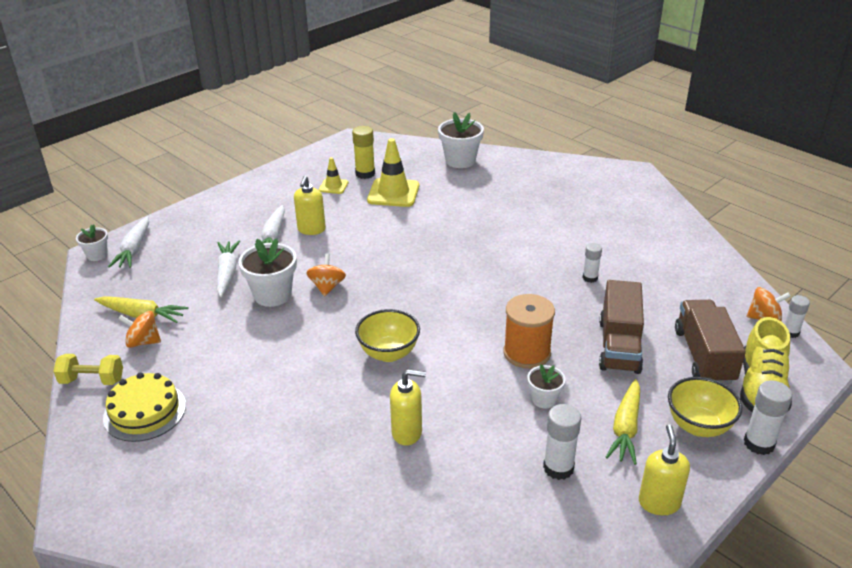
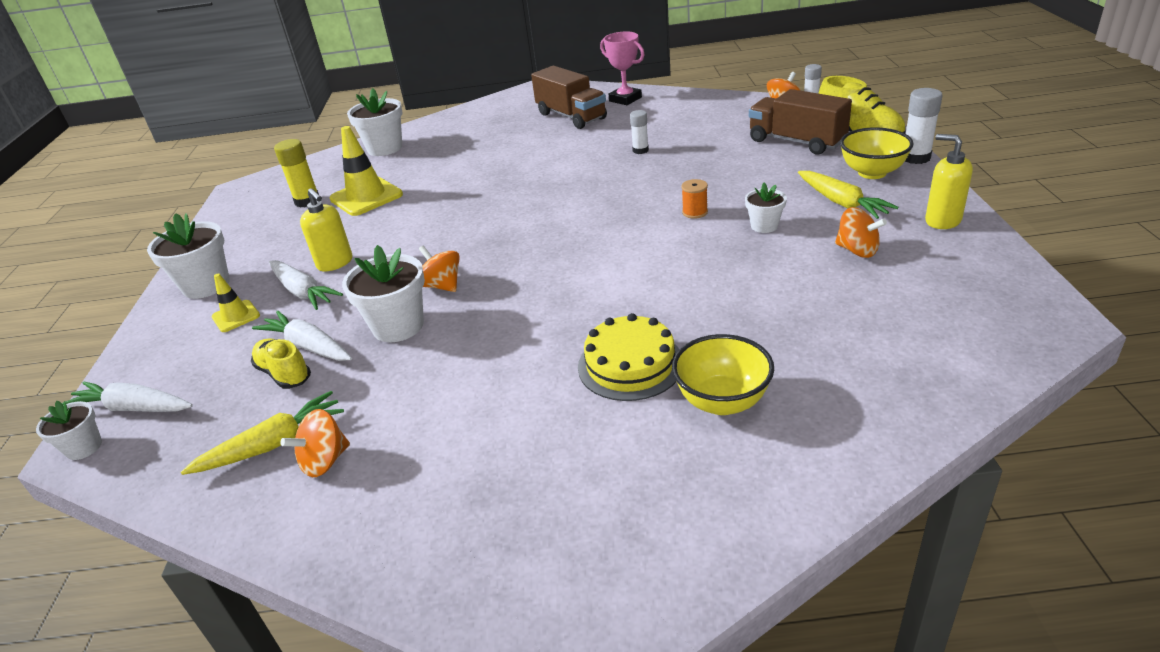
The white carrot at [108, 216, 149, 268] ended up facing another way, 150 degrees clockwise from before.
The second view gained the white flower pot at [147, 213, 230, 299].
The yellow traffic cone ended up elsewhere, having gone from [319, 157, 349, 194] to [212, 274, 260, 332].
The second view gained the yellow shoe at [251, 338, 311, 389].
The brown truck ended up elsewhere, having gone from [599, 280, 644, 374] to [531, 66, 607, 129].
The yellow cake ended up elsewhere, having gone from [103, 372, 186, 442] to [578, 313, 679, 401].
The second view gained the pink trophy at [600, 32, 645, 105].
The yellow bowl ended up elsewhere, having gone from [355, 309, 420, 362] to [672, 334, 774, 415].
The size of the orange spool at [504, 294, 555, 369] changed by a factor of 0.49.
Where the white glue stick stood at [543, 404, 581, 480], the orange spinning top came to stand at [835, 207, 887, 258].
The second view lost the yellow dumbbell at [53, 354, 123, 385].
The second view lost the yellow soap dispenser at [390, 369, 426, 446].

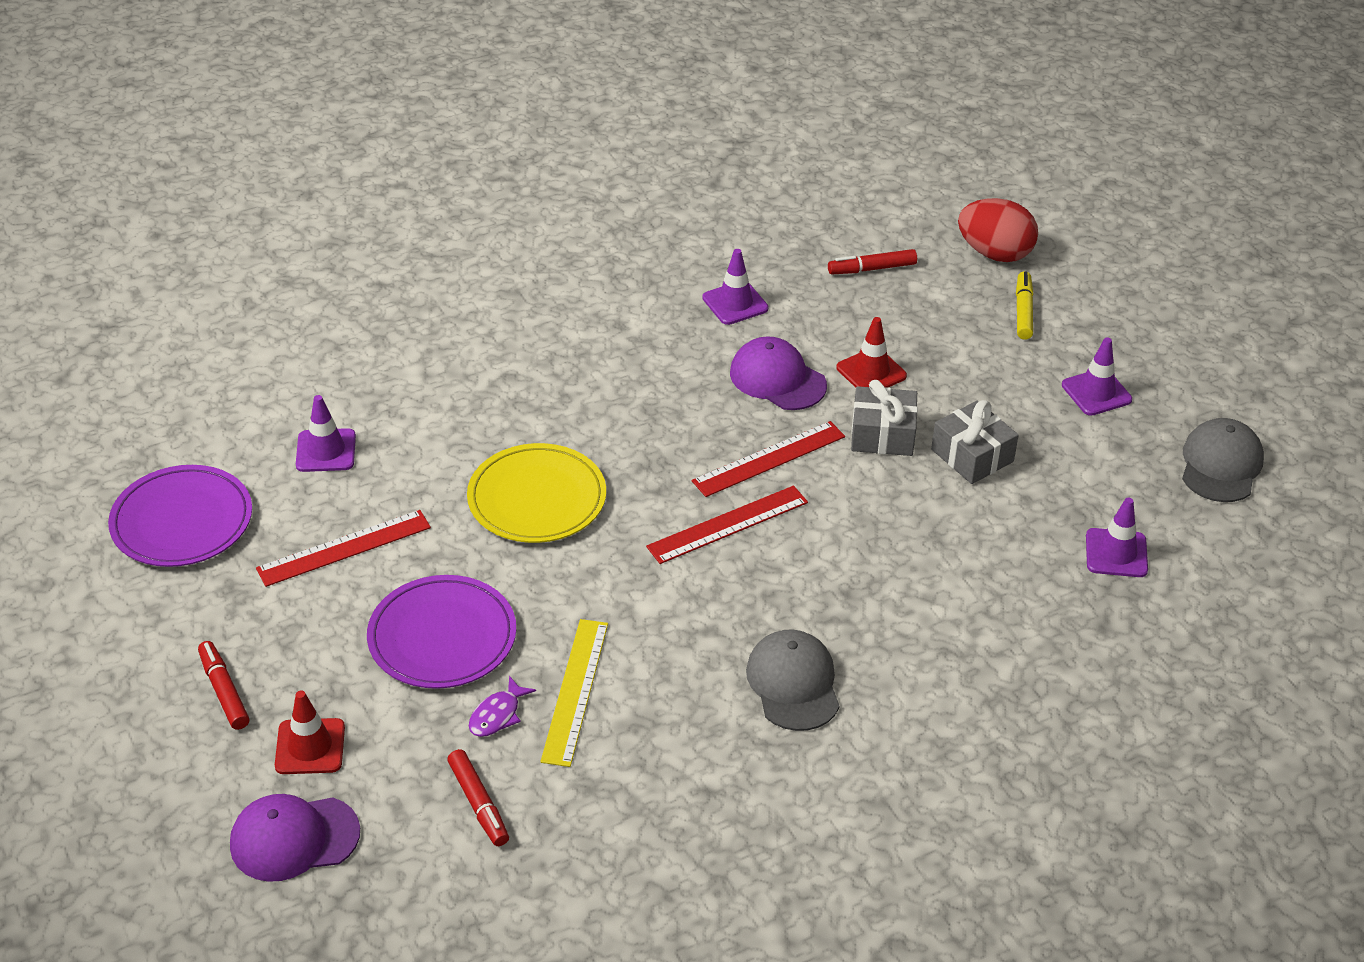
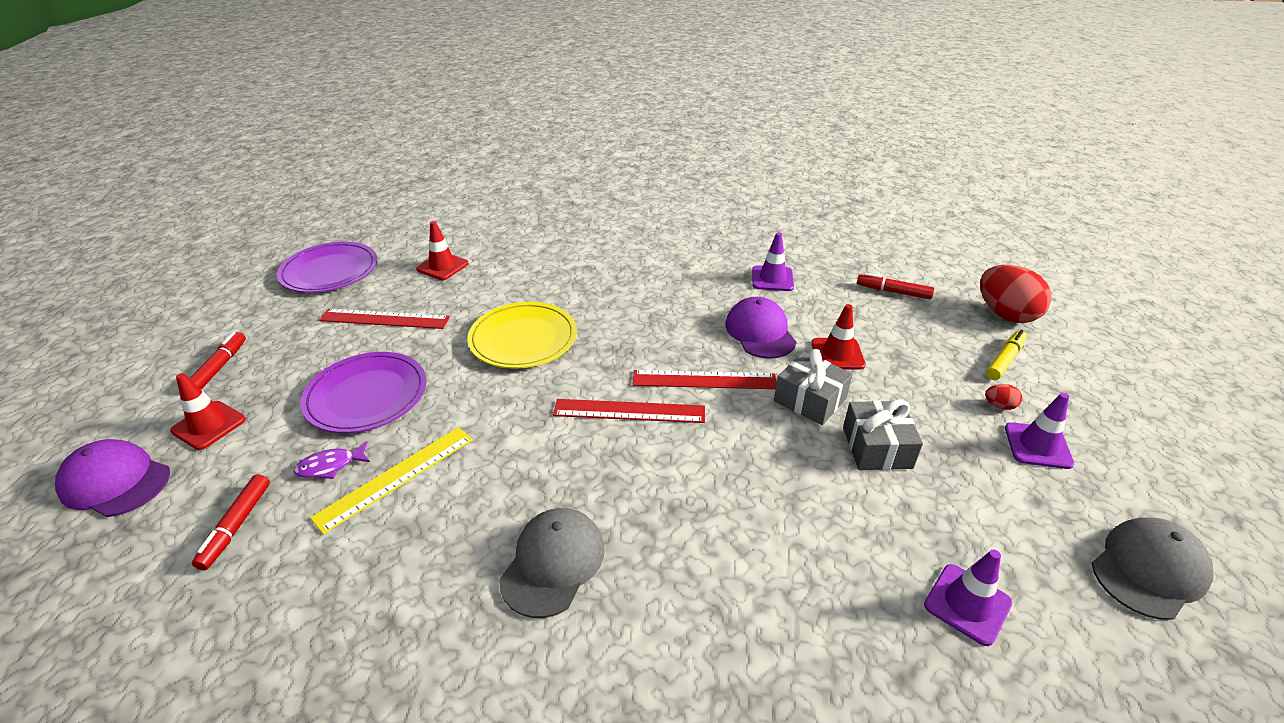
What was the purple traffic cone at [296, 395, 356, 472] turned into the red traffic cone at [416, 221, 469, 280].
The second view gained the red egg at [985, 384, 1022, 410].

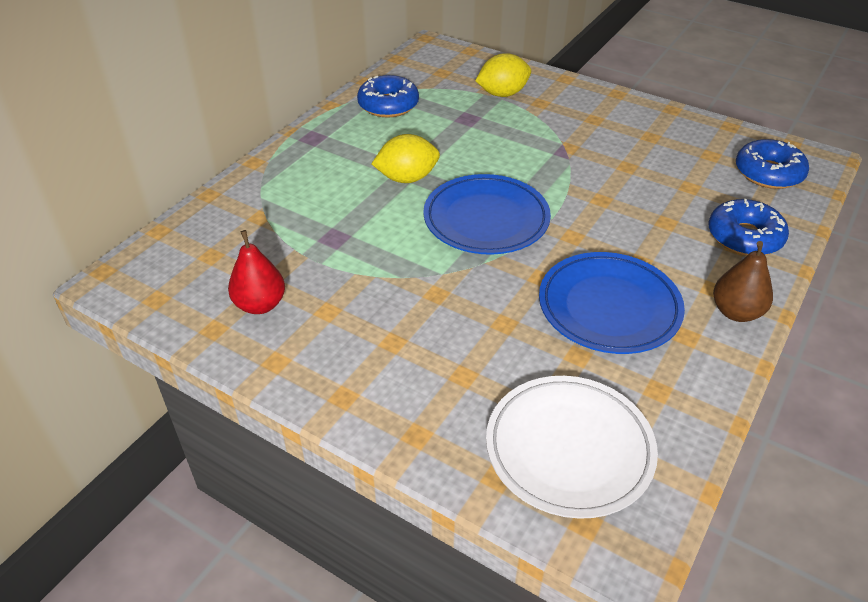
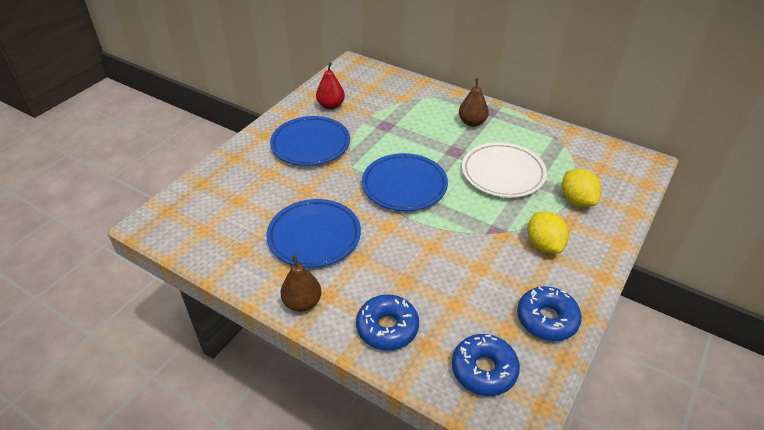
The second view gained the blue plate at [270, 116, 350, 166].
The second view gained the brown pear at [459, 78, 489, 127].
The white plate ended up elsewhere, having gone from [486, 376, 658, 519] to [462, 142, 547, 198].
The blue donut ended up elsewhere, having gone from [357, 75, 419, 117] to [517, 286, 582, 341].
The yellow lemon ended up elsewhere, having gone from [372, 134, 440, 183] to [527, 211, 569, 254].

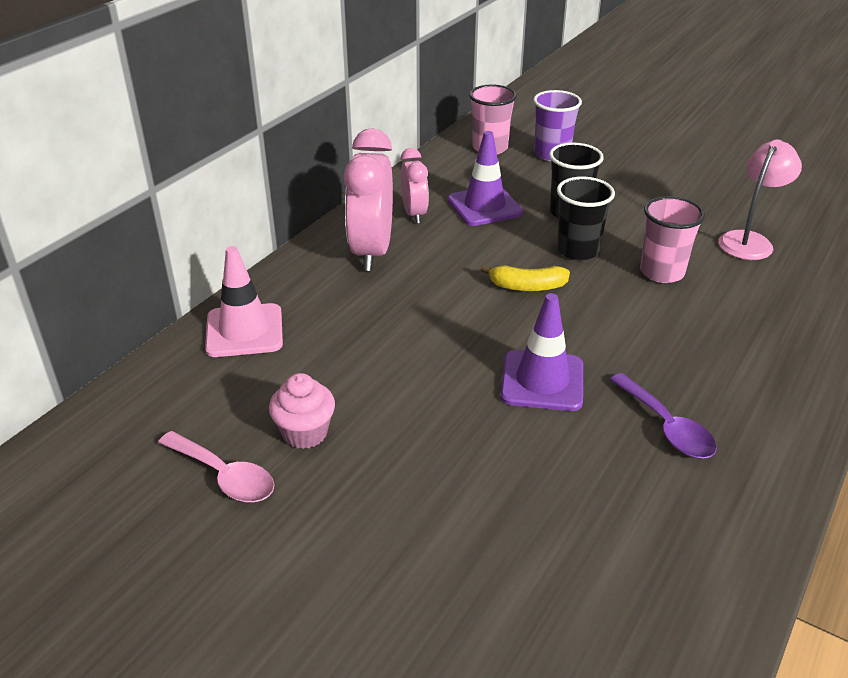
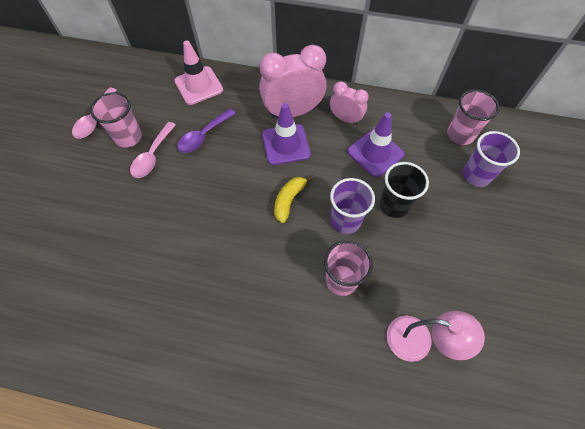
Where the pink cupcake stood at [269, 373, 335, 449], the pink cup came to stand at [90, 92, 142, 148].
The second view gained the pink spoon at [130, 122, 176, 178].
The purple spoon ended up elsewhere, having gone from [609, 373, 717, 458] to [177, 109, 236, 153].
The purple traffic cone ended up elsewhere, having gone from [501, 293, 583, 411] to [262, 103, 311, 165].
The yellow banana at [481, 265, 570, 291] ended up facing another way, 45 degrees clockwise from before.
The pink clock at [401, 148, 429, 224] ended up facing another way, 120 degrees counterclockwise from before.
What was the black cup at [557, 177, 615, 261] turned into the purple cup at [330, 178, 375, 234].

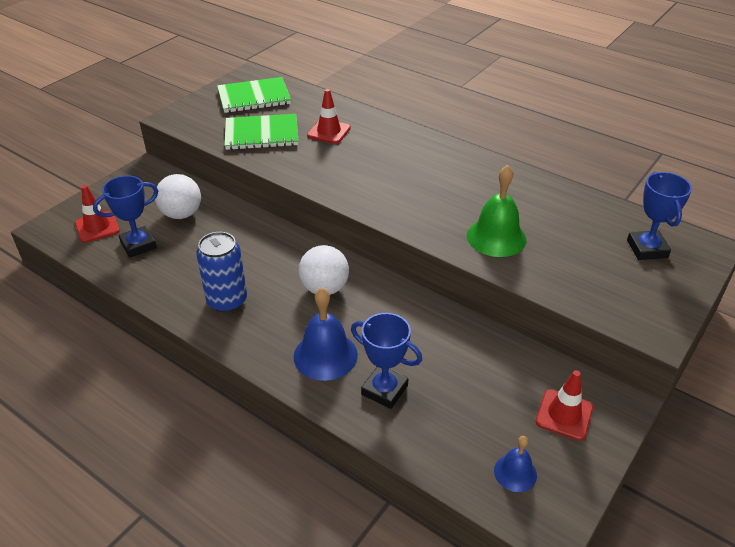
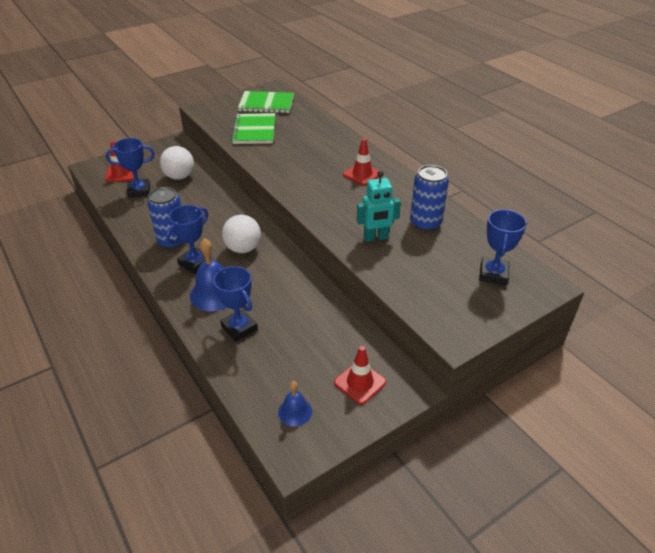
The second view gained the blue trophy at [166, 205, 208, 274].
The green notebook at [224, 114, 299, 150] ended up facing another way, 75 degrees clockwise from before.
The red traffic cone ended up elsewhere, having gone from [307, 89, 351, 144] to [343, 138, 379, 186].
Where the green bell stood at [467, 165, 526, 257], the turquoise robot came to stand at [357, 171, 401, 242].
The second view gained the blue can at [410, 165, 449, 231].

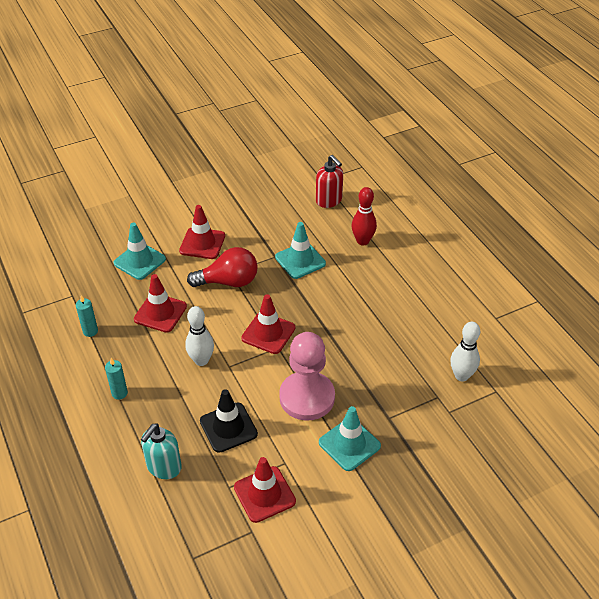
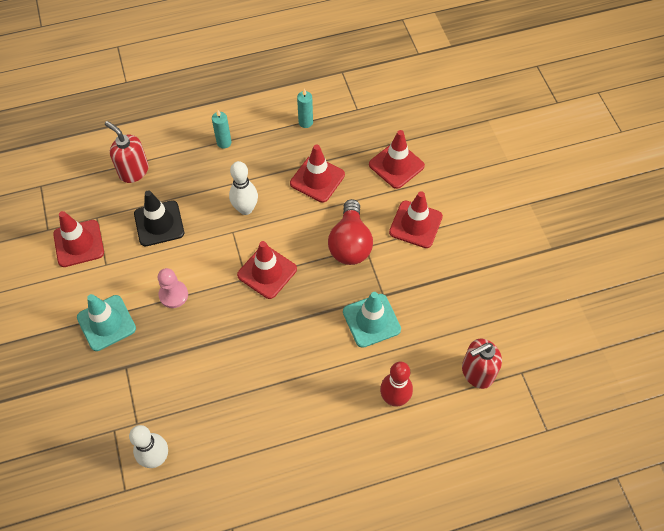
What was the turquoise soap dispenser at [141, 423, 182, 479] turned into the red soap dispenser at [105, 121, 149, 183].
The size of the pink pawn at [279, 332, 335, 421] changed by a factor of 0.51.
What was the turquoise traffic cone at [113, 222, 166, 280] turned into the red traffic cone at [369, 130, 425, 189].

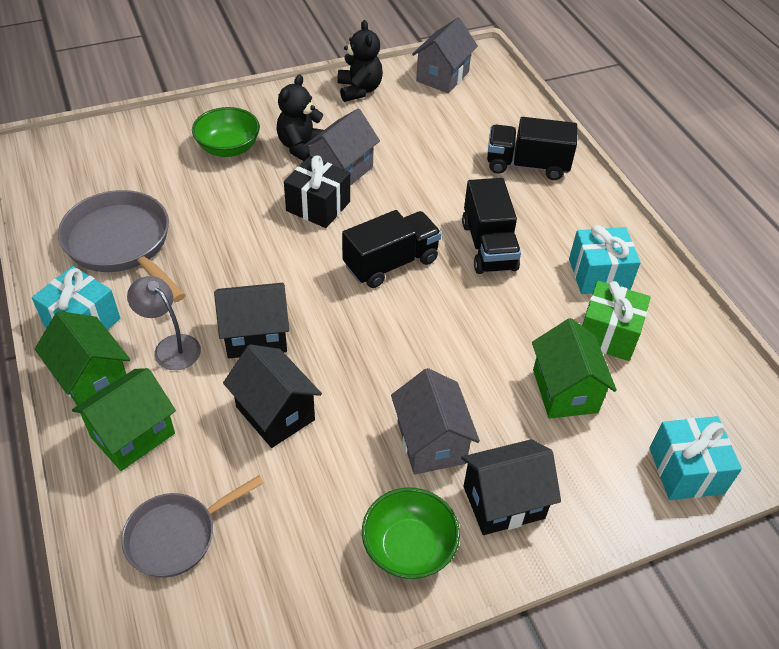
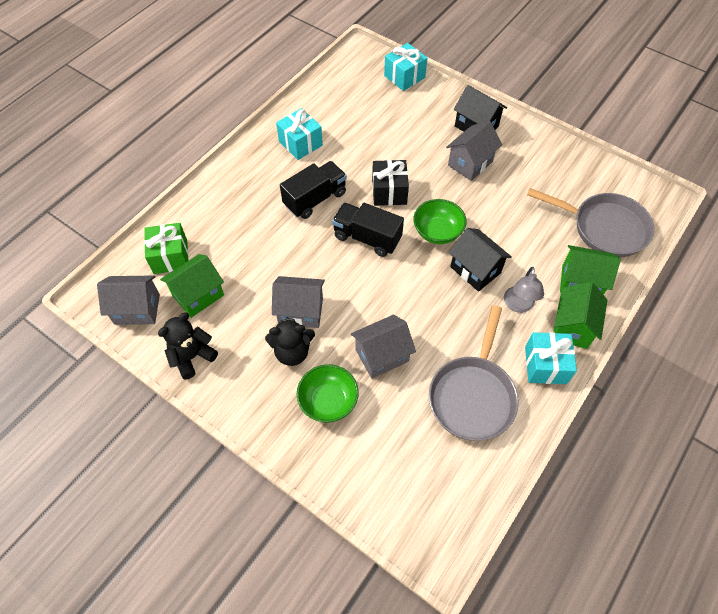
The green gift ended up elsewhere, having gone from [582, 281, 651, 361] to [144, 223, 189, 274].
The green house ended up elsewhere, having gone from [532, 318, 617, 419] to [160, 254, 224, 318].
The second view gained the grey house at [351, 315, 416, 379].
The black gift ended up elsewhere, having gone from [284, 155, 350, 228] to [372, 160, 409, 206].
The green bowl ended up elsewhere, having gone from [362, 487, 460, 579] to [413, 199, 467, 244].
The size of the grey pan at [121, 475, 264, 578] changed by a factor of 1.57.
The second view lost the black house at [223, 344, 322, 448].
The second view lost the black truck at [487, 117, 577, 180].

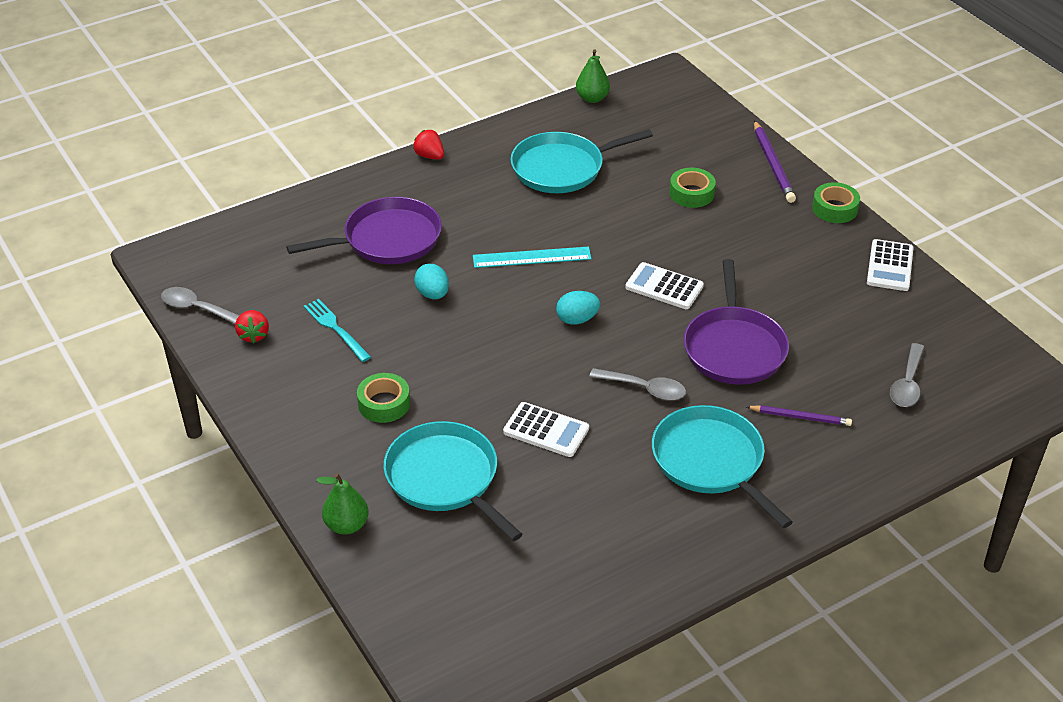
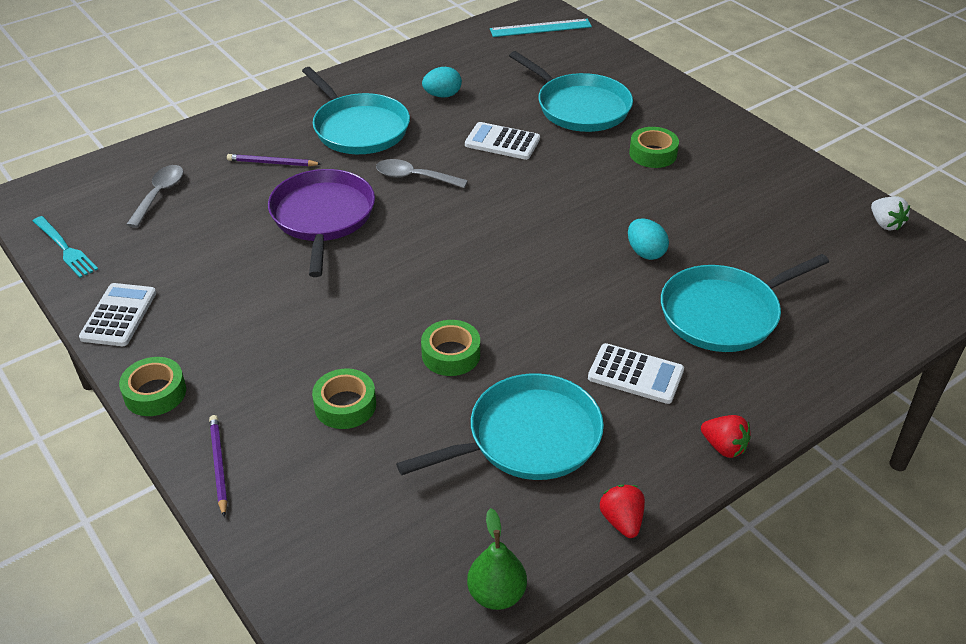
The turquoise fork ended up elsewhere, having gone from [304, 299, 371, 362] to [33, 216, 98, 278].
The size of the purple pencil at [754, 120, 796, 203] changed by a factor of 0.66.
The second view gained the green tape at [421, 320, 480, 376].
The turquoise egg ended up elsewhere, having gone from [556, 291, 600, 325] to [422, 67, 462, 98].
The turquoise ruler ended up elsewhere, having gone from [473, 247, 592, 268] to [490, 19, 592, 37].
The white calculator ended up elsewhere, having gone from [625, 262, 704, 309] to [588, 343, 684, 404].
The red strawberry ended up elsewhere, having gone from [235, 310, 269, 343] to [600, 485, 645, 538].
What was the purple pan at [286, 197, 442, 264] turned into the turquoise pan at [661, 254, 829, 352].
Where the grey spoon stood at [161, 287, 239, 324], the white strawberry came to stand at [871, 196, 910, 230].
The second view lost the green pear at [316, 473, 369, 535].

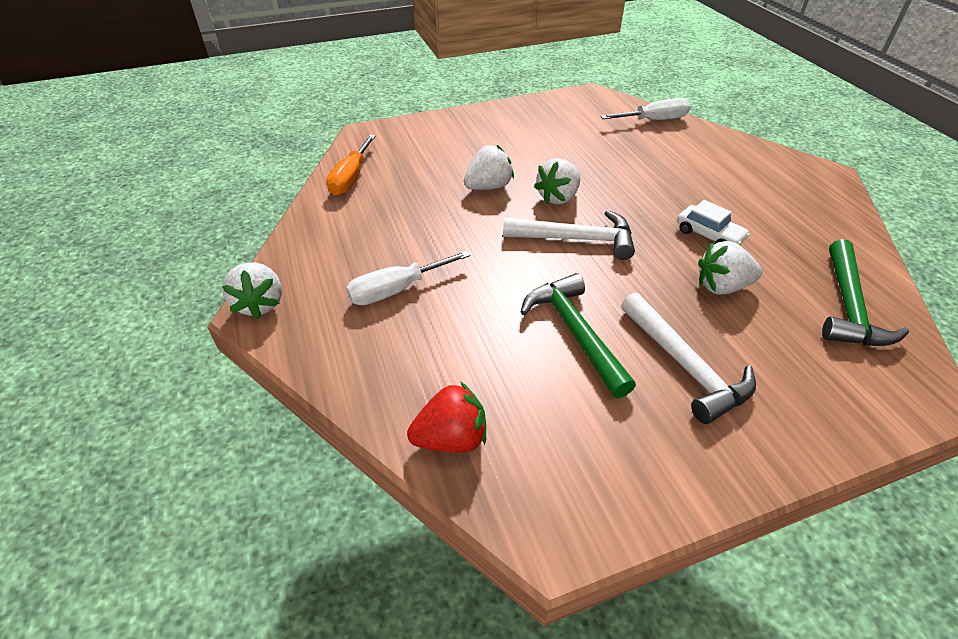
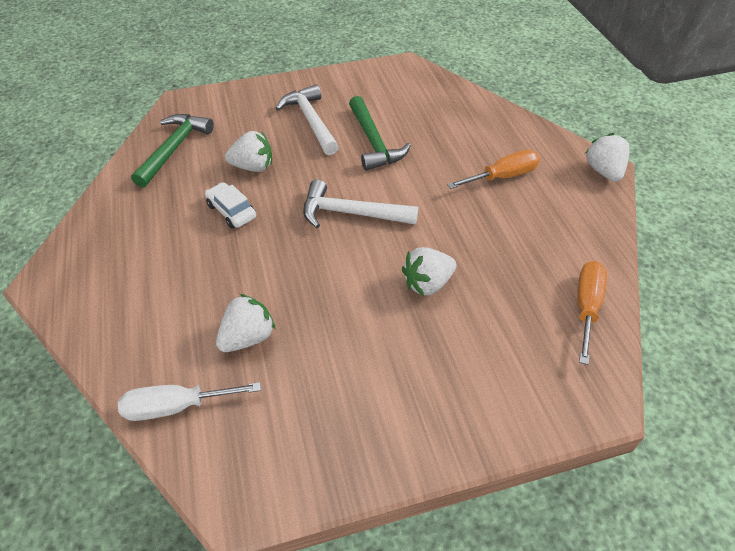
The white strawberry ended up elsewhere, having gone from [534, 158, 581, 204] to [216, 294, 276, 352].
What was the white screwdriver at [346, 250, 471, 305] turned into the orange screwdriver at [447, 150, 540, 189].
The second view lost the red strawberry at [407, 382, 486, 452].

